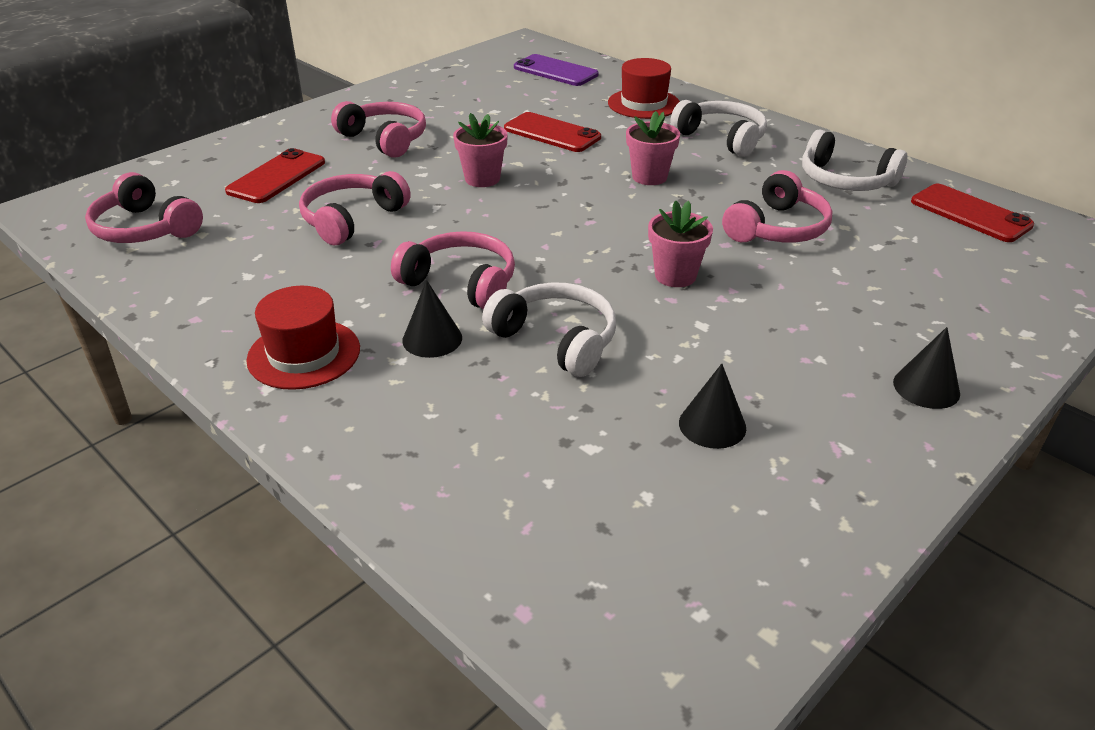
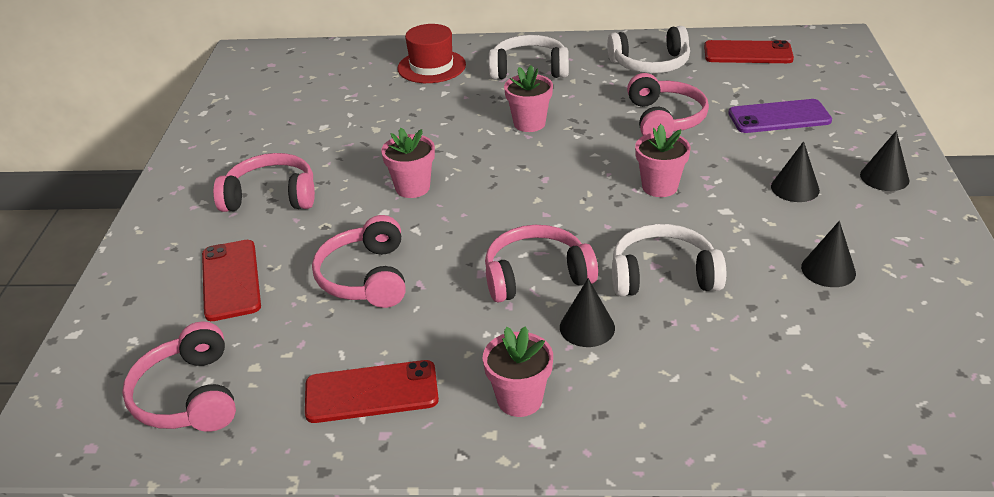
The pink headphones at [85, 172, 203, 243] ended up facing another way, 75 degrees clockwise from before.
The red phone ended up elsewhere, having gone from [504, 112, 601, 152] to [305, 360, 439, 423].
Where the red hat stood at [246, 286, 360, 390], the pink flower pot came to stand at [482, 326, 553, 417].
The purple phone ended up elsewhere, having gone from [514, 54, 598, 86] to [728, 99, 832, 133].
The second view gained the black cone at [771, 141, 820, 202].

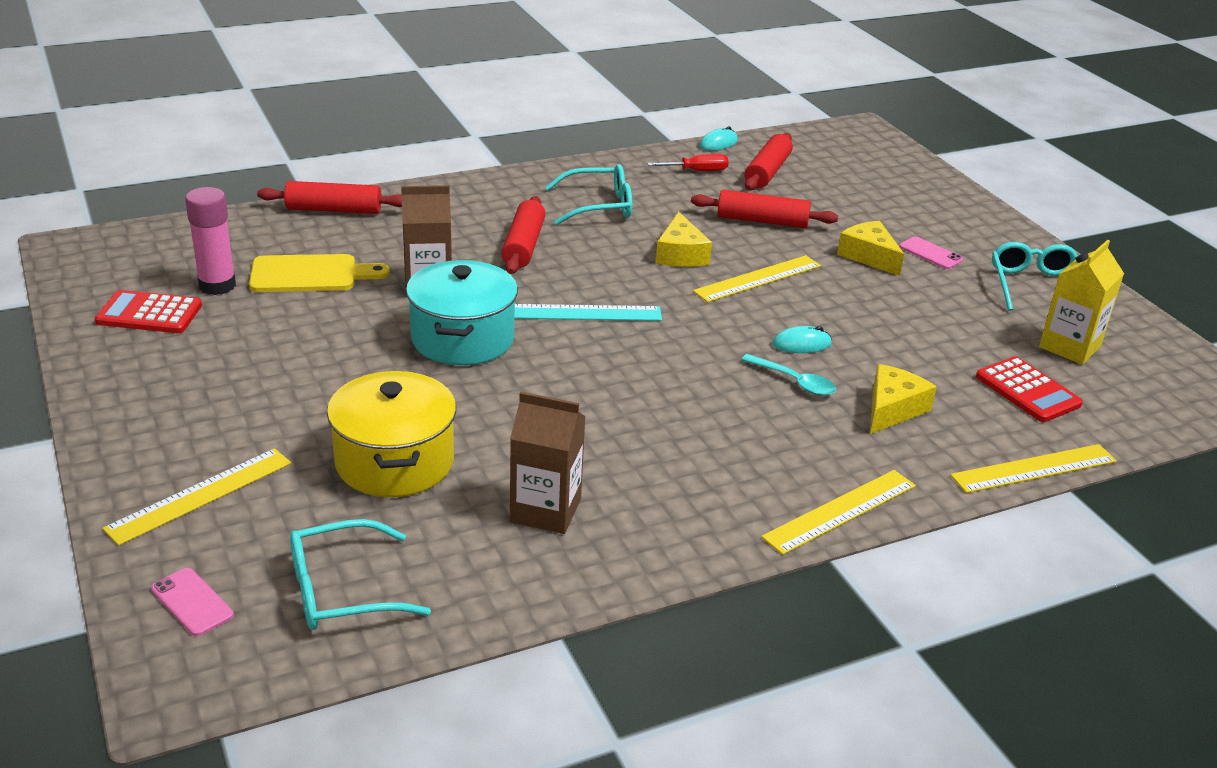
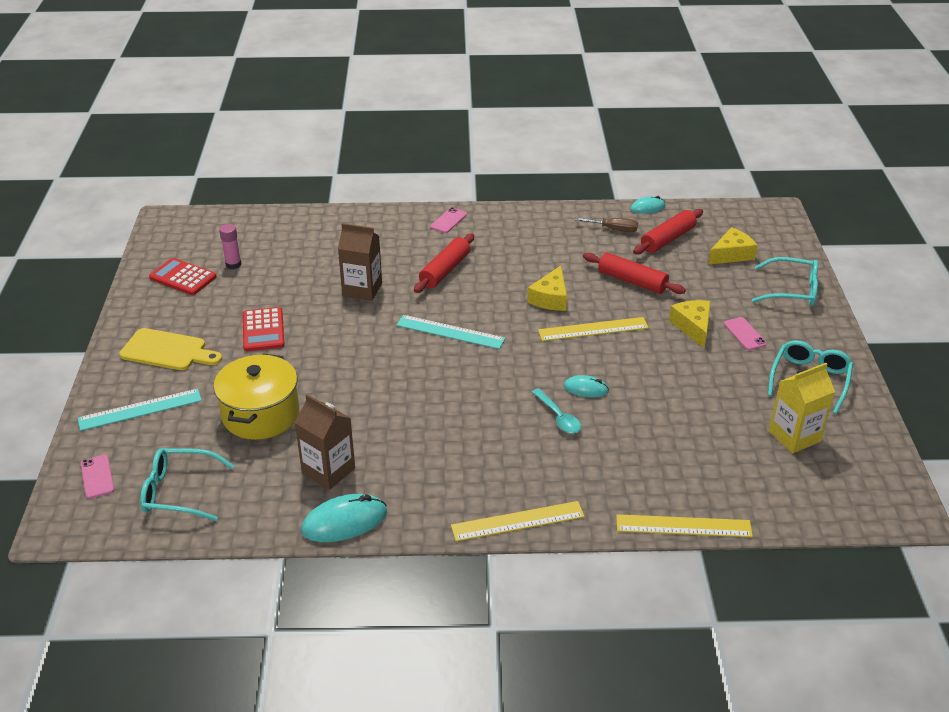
What was the yellow ruler at [103, 448, 291, 545] turned into the turquoise ruler at [78, 388, 202, 431].
The yellow cutting board ended up elsewhere, having gone from [249, 254, 390, 292] to [119, 328, 222, 370].
The size of the pink glue stick at [185, 187, 236, 295] changed by a factor of 0.65.
The red calculator ended up elsewhere, having gone from [976, 356, 1083, 422] to [243, 307, 285, 351].
The second view gained the turquoise mouse at [301, 494, 387, 542].
The second view gained the pink phone at [430, 207, 467, 233].
What was the red screwdriver at [647, 154, 729, 171] turned into the brown screwdriver at [575, 218, 638, 232].
The yellow cheese ended up elsewhere, having gone from [870, 364, 937, 434] to [708, 227, 758, 264].
The turquoise glasses ended up elsewhere, having gone from [545, 164, 632, 225] to [752, 257, 818, 306].
The second view lost the red rolling pin at [257, 181, 402, 214].
The second view lost the turquoise pot at [406, 260, 518, 365].

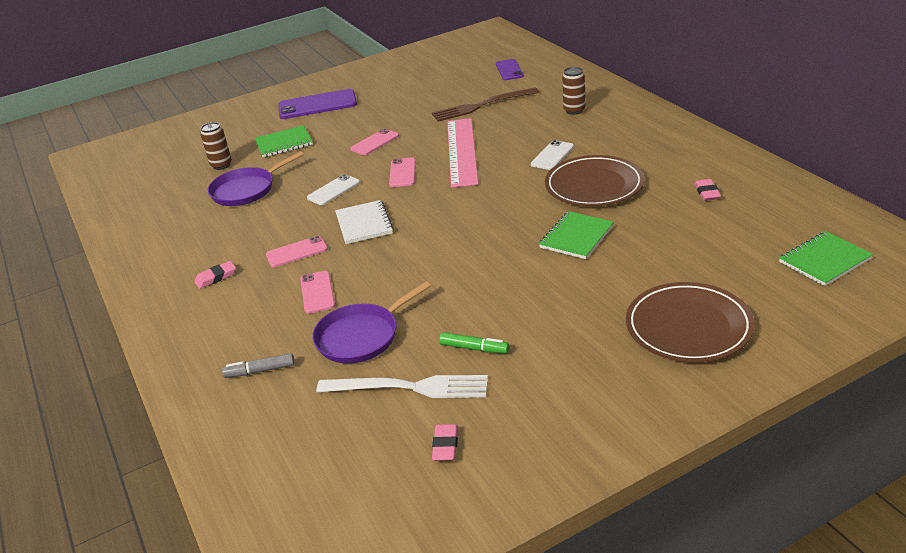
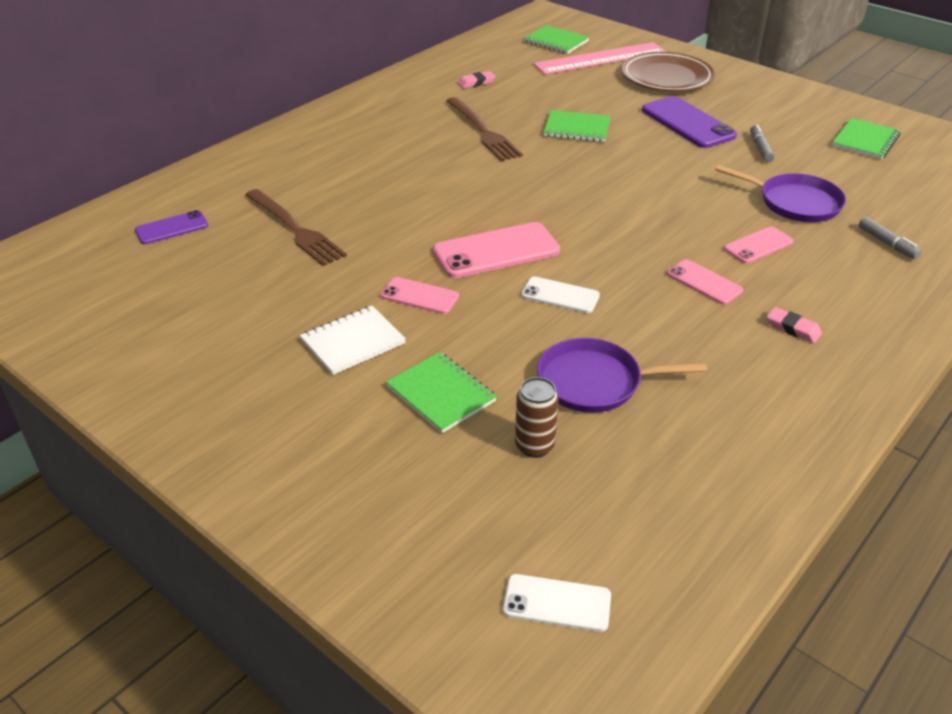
The white notebook ended up elsewhere, having gone from [335, 200, 394, 244] to [300, 306, 406, 375].
The size of the pink phone at [389, 157, 416, 187] changed by a factor of 1.72.
Where the brown plate stood at [545, 155, 644, 206], the brown fork came to stand at [447, 97, 523, 161].
The white phone ended up elsewhere, having gone from [531, 140, 574, 170] to [503, 574, 611, 632].
The pink ruler ended up elsewhere, having gone from [447, 118, 478, 188] to [533, 42, 666, 75].
The purple pan at [208, 151, 304, 206] ended up facing another way, 150 degrees clockwise from before.
The purple phone ended up elsewhere, having gone from [278, 89, 357, 119] to [642, 96, 737, 148].
What was the green marker at [439, 332, 510, 354] turned into the grey marker at [750, 124, 775, 162].
Where the pink eraser stood at [432, 424, 458, 461], the green notebook came to stand at [832, 118, 900, 159].
The second view lost the white fork at [316, 375, 488, 398].
The second view lost the brown can at [562, 67, 585, 115].

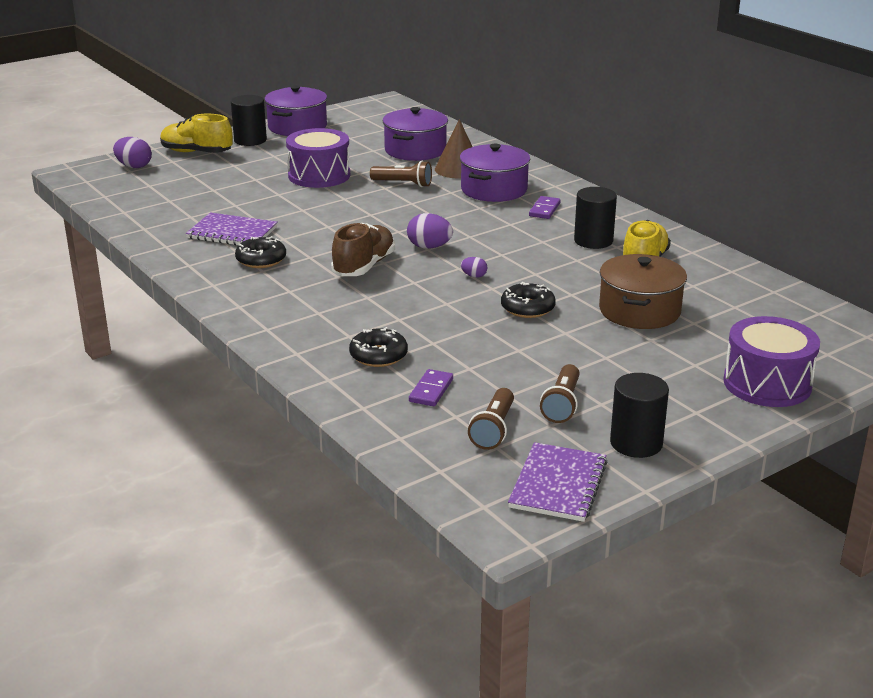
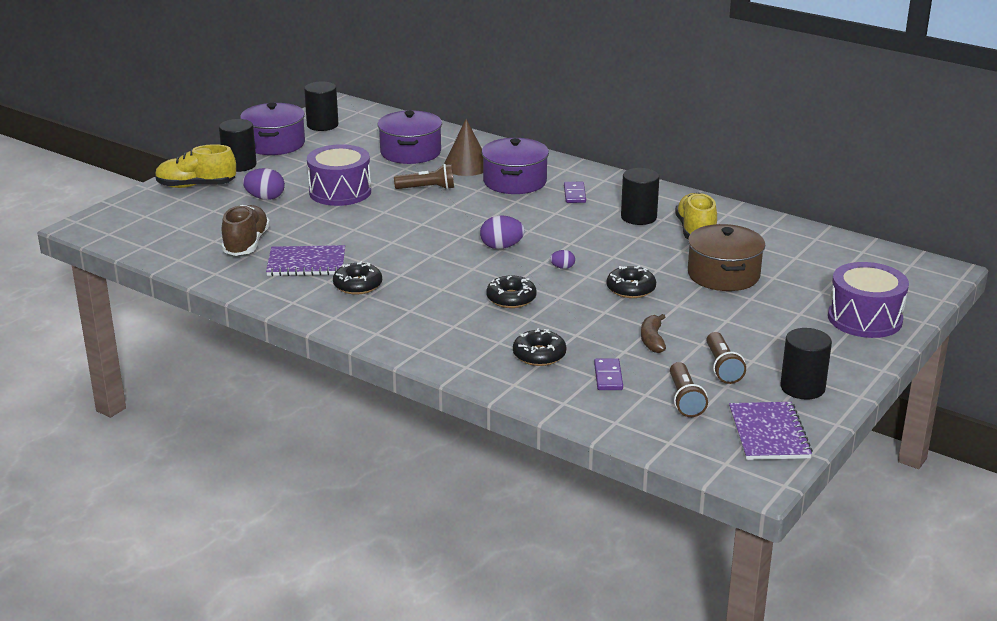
The brown shoe ended up elsewhere, having gone from [331, 223, 395, 276] to [221, 205, 270, 256].
The purple egg ended up elsewhere, having gone from [113, 137, 152, 168] to [243, 168, 285, 200].
The second view gained the black cylinder at [304, 81, 339, 131].
The second view gained the black donut at [486, 276, 537, 308].
The second view gained the brown banana at [641, 314, 666, 353].

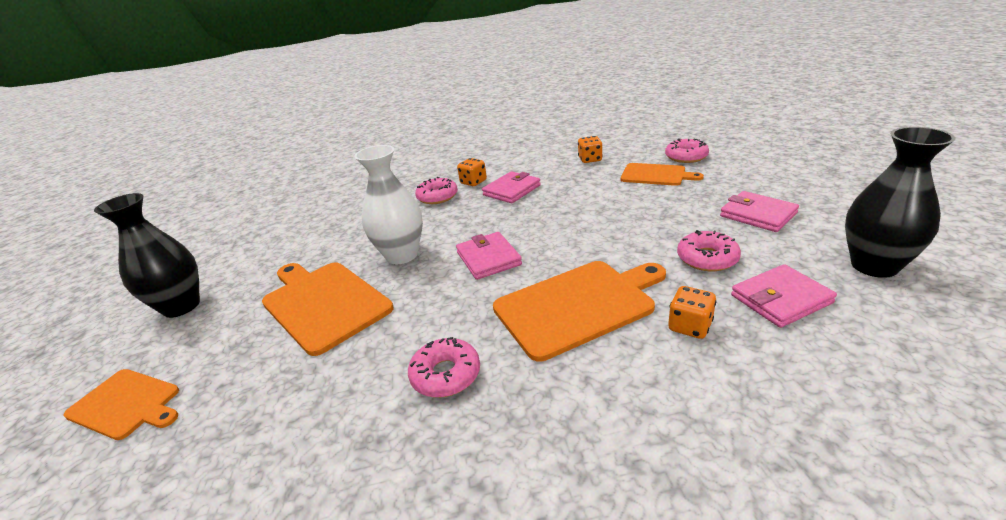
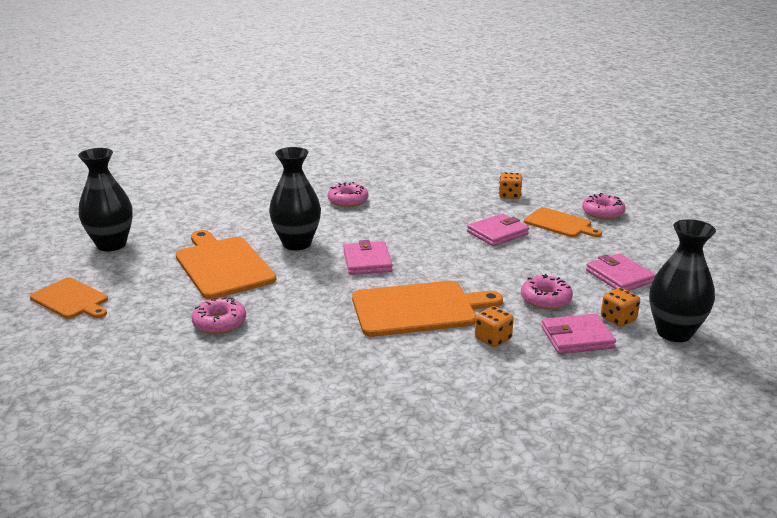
The pink donut ended up elsewhere, having gone from [408, 337, 480, 398] to [192, 297, 246, 334].
What was the white vase at [354, 145, 423, 264] turned into the black vase at [269, 147, 321, 250].
The pink wallet ended up elsewhere, having gone from [482, 171, 541, 203] to [467, 213, 529, 246].
The orange dice ended up elsewhere, having gone from [457, 158, 487, 186] to [601, 288, 640, 327].

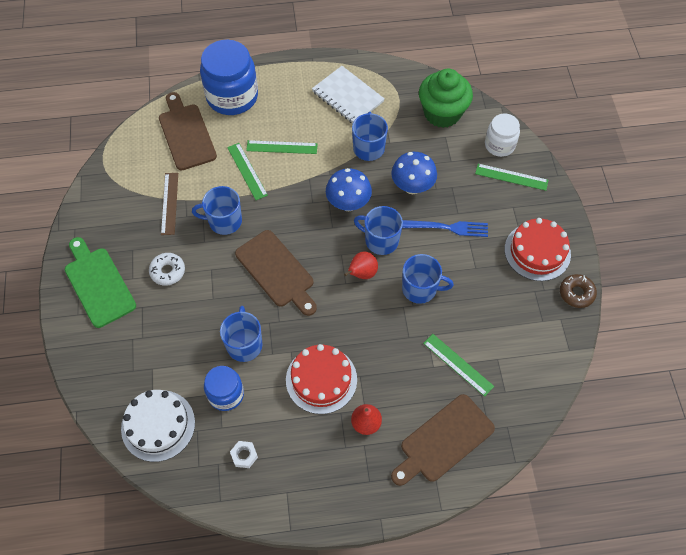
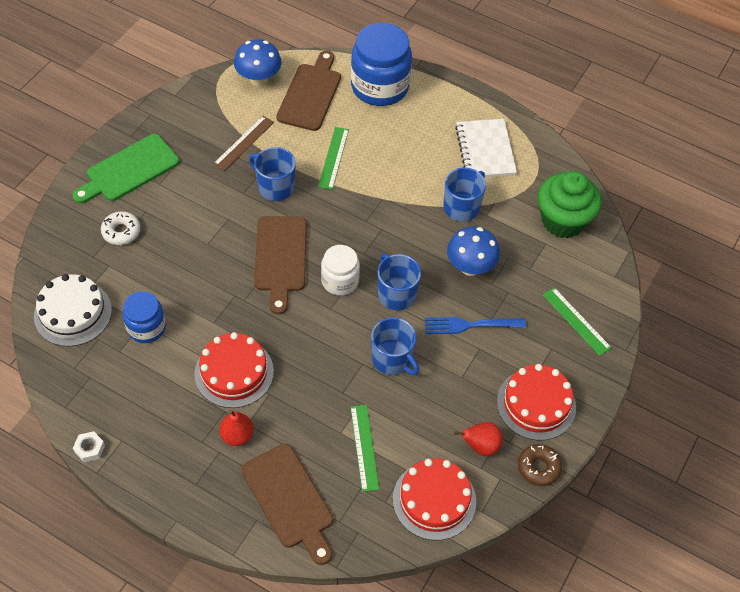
The green cutting board at [65, 237, 136, 328] ended up facing another way, 135 degrees counterclockwise from before.
The white nut ended up elsewhere, having gone from [230, 441, 258, 468] to [73, 431, 105, 462].
The white donut ended up elsewhere, having gone from [149, 253, 185, 286] to [101, 211, 140, 245].
The blue mushroom ended up elsewhere, having gone from [326, 168, 372, 211] to [234, 39, 282, 86].
The brown cutting board at [391, 394, 495, 486] ended up facing another way, 120 degrees counterclockwise from before.
The white jar ended up elsewhere, having gone from [485, 113, 520, 157] to [321, 245, 360, 295].
The second view gained the red cake at [393, 458, 476, 540].
The blue fork at [402, 220, 488, 237] ended up facing another way, 135 degrees clockwise from before.
The red pear ended up elsewhere, having gone from [344, 252, 378, 279] to [454, 422, 503, 456].
The second view lost the blue mug at [220, 306, 262, 362].
The second view lost the green ruler at [246, 140, 318, 154].

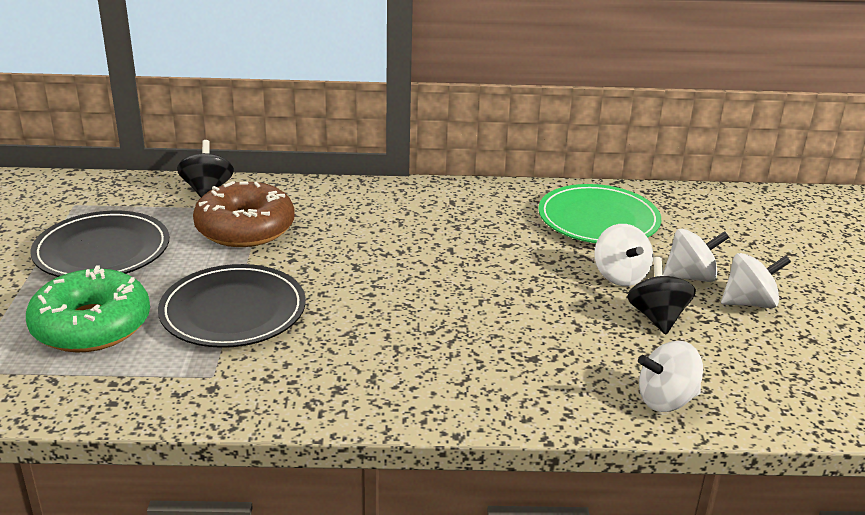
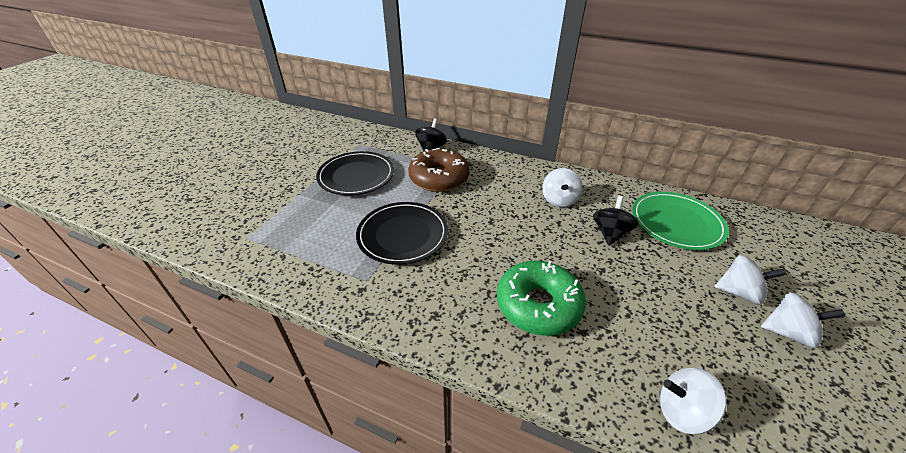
The green donut ended up elsewhere, having gone from [26, 265, 150, 353] to [497, 260, 586, 336].
The white spinning top ended up elsewhere, having gone from [594, 224, 653, 286] to [542, 168, 583, 207].
The black spinning top ended up elsewhere, having gone from [627, 257, 696, 335] to [593, 196, 639, 246].

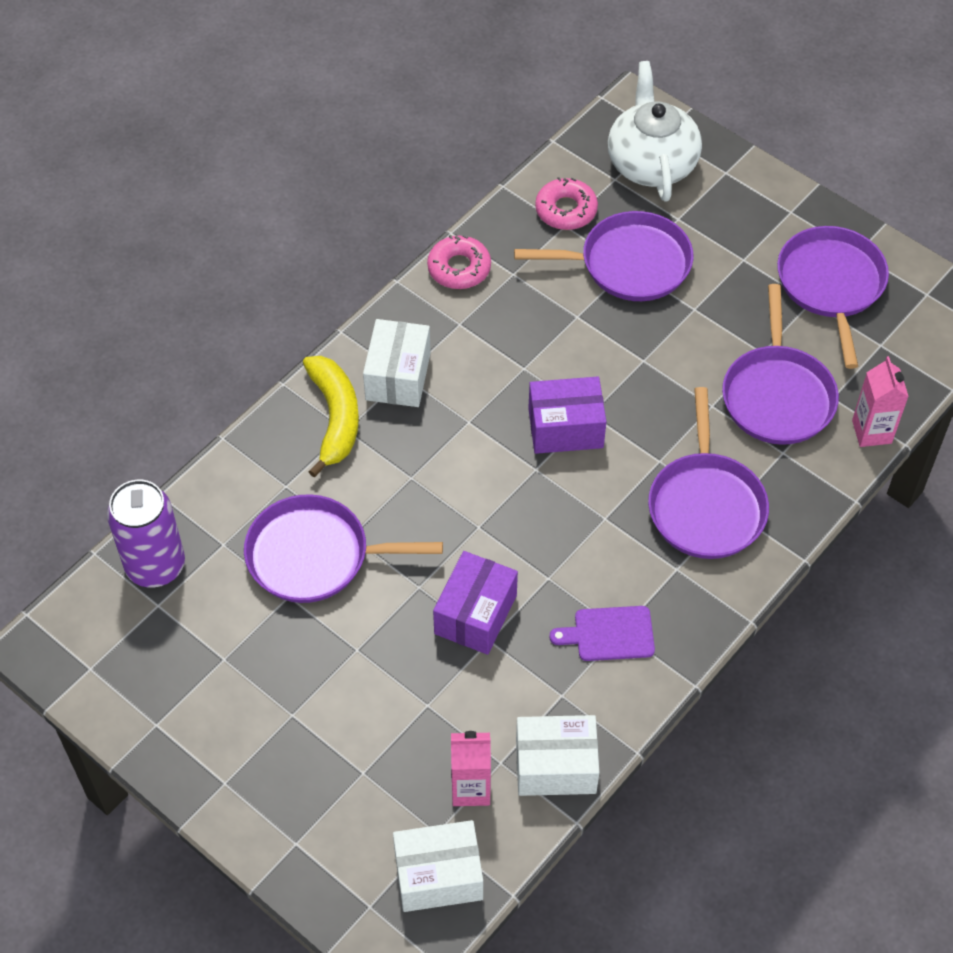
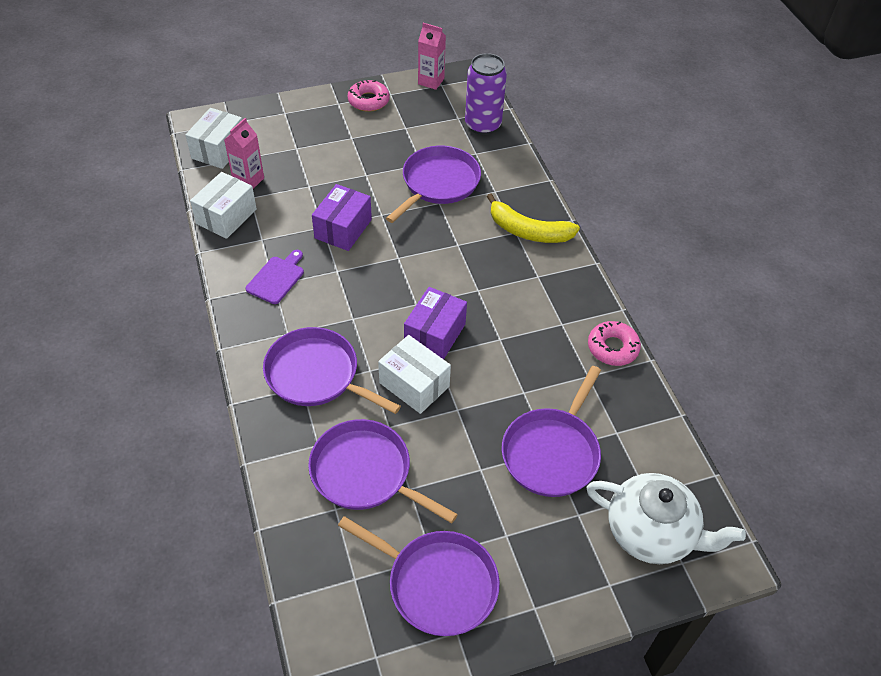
The purple box at [433, 551, 518, 655] ended up facing another way, 60 degrees clockwise from before.
The pink donut ended up elsewhere, having gone from [535, 177, 598, 230] to [348, 80, 390, 112].
The white box ended up elsewhere, having gone from [363, 319, 431, 407] to [378, 335, 451, 414].
The pink carton ended up elsewhere, having gone from [852, 356, 909, 447] to [418, 23, 446, 90].

